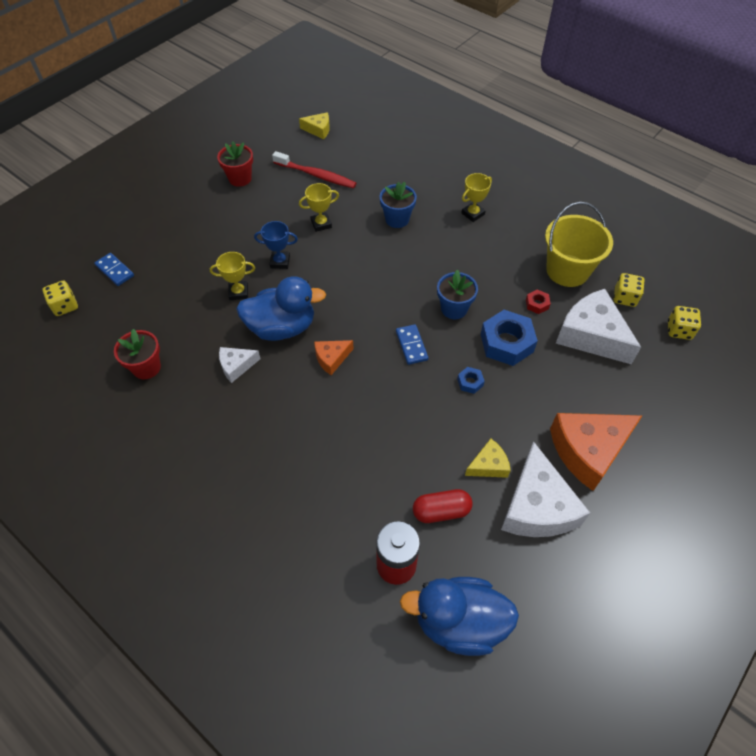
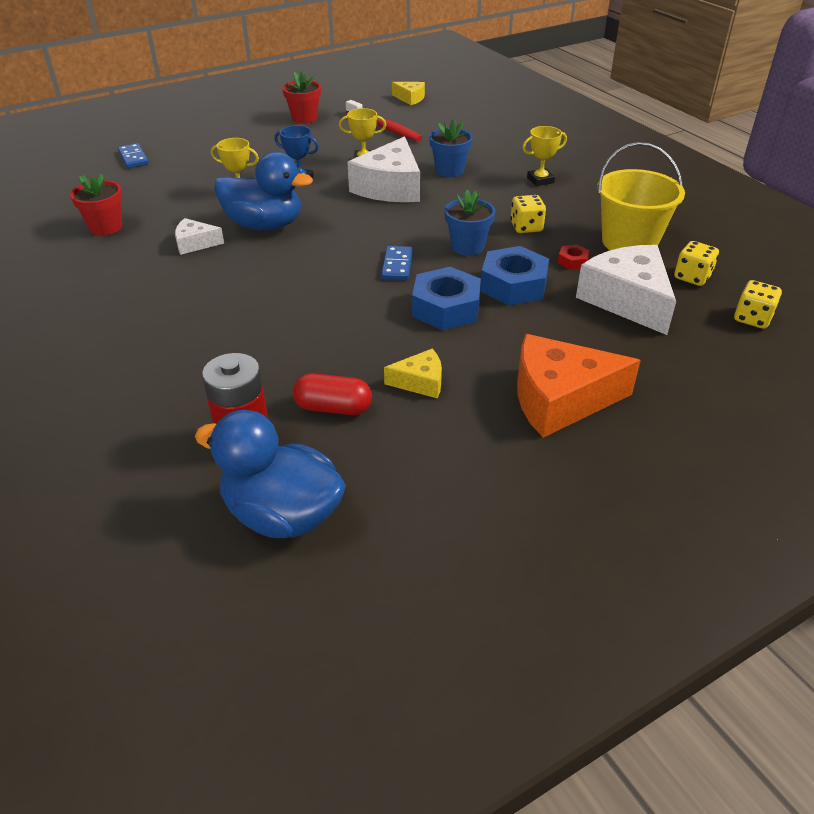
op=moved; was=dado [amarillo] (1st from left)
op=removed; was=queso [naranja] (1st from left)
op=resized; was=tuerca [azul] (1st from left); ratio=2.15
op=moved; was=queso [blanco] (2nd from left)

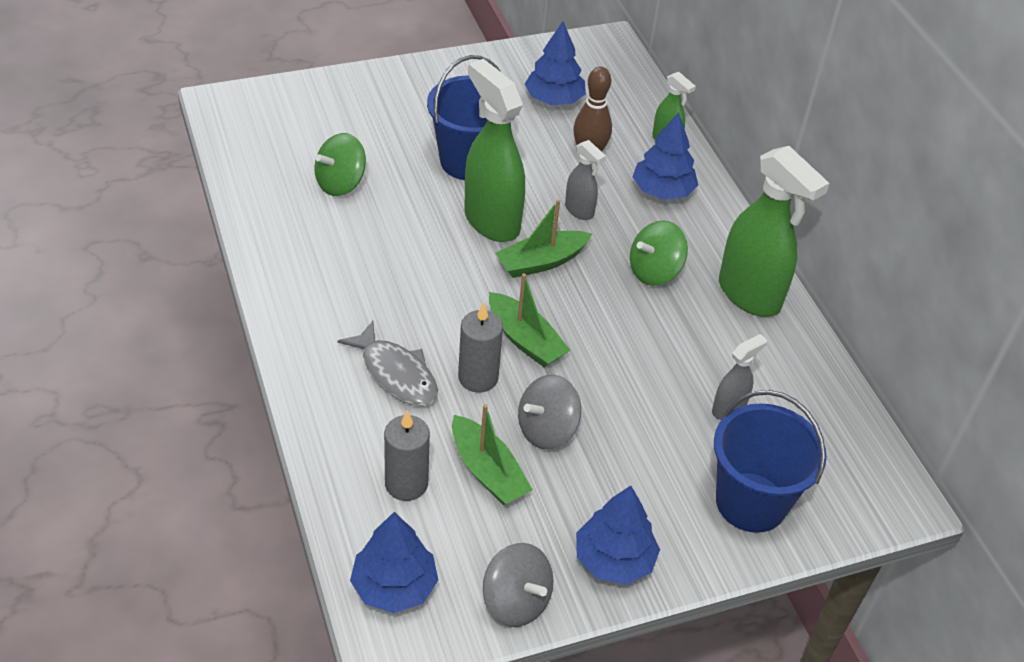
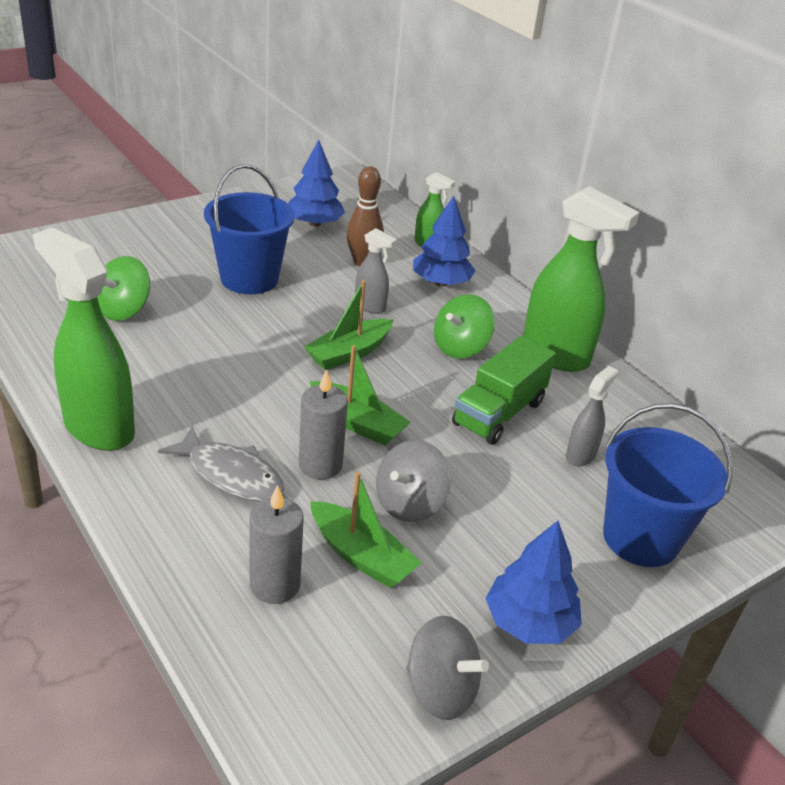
op=moved; was=pulverizador [verde] (1st from left)
op=removed; was=árbol [azul] (1st from left)
op=added; now=camión [verde]

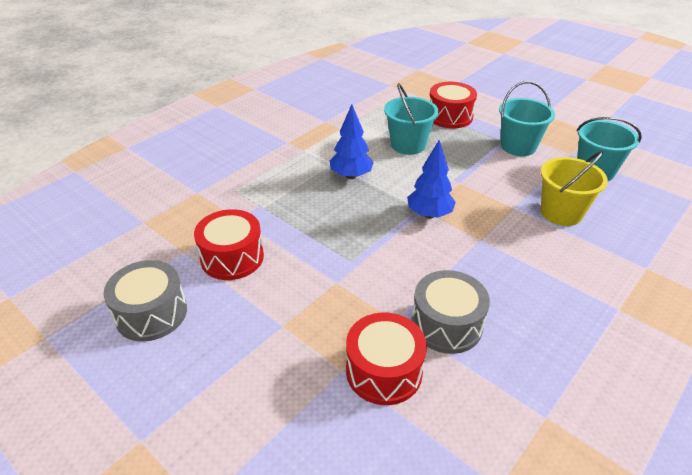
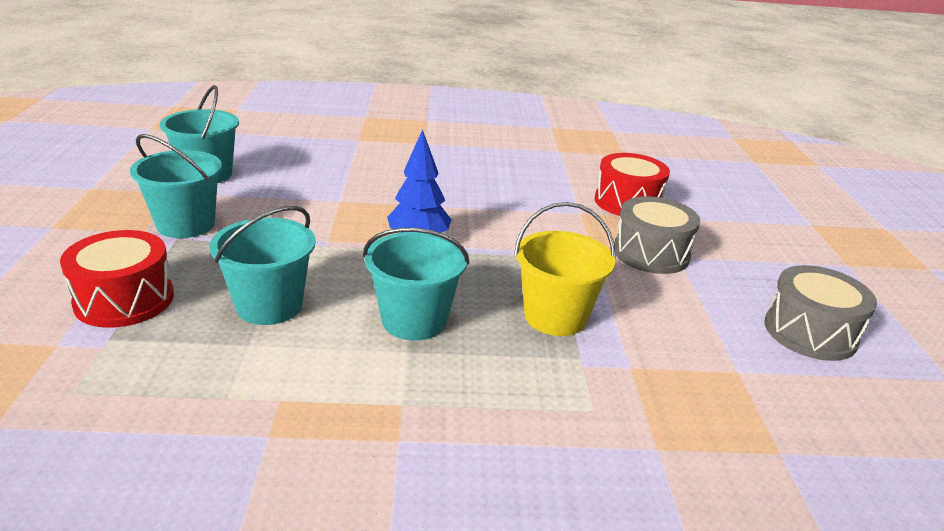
op=replaced; was=árbol [azul] (1st from left); now=balde [turquesa] (4th from left)
op=moved; was=balde [amarillo]
op=removed; was=tambor [rojo] (1st from left)
op=moved; was=tambor [gris] (2nd from left in the first image); now=tambor [gris] (1st from left)

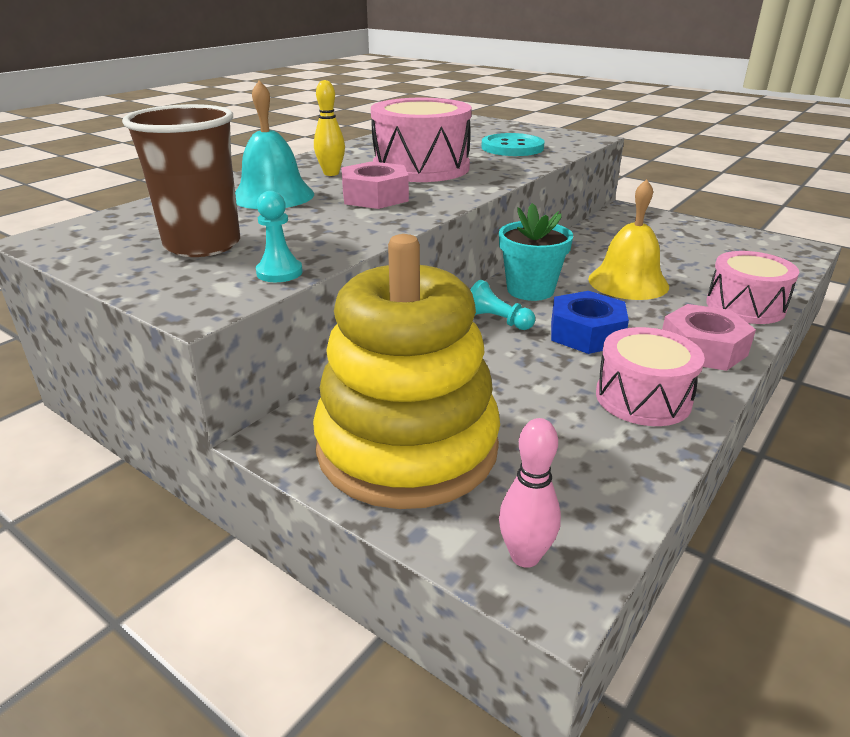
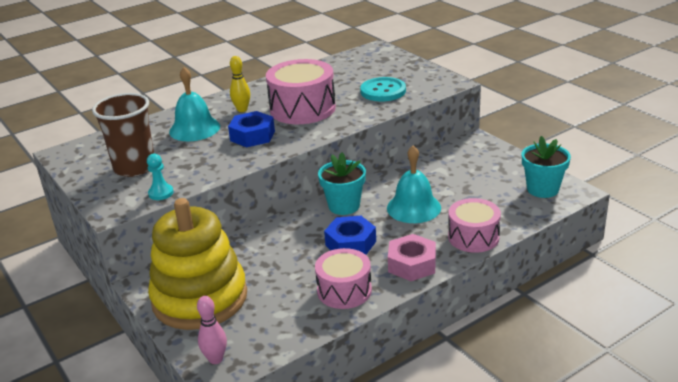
op=recoloured; was=tuerca [rosa] (1st from left); now=tuerca [azul] (1st from left)
op=recoloured; was=campana [amarillo]; now=campana [turquesa] (2nd from left)
op=removed; was=peón [turquesa] (2nd from left)
op=added; now=maceta [turquesa] (2nd from left)

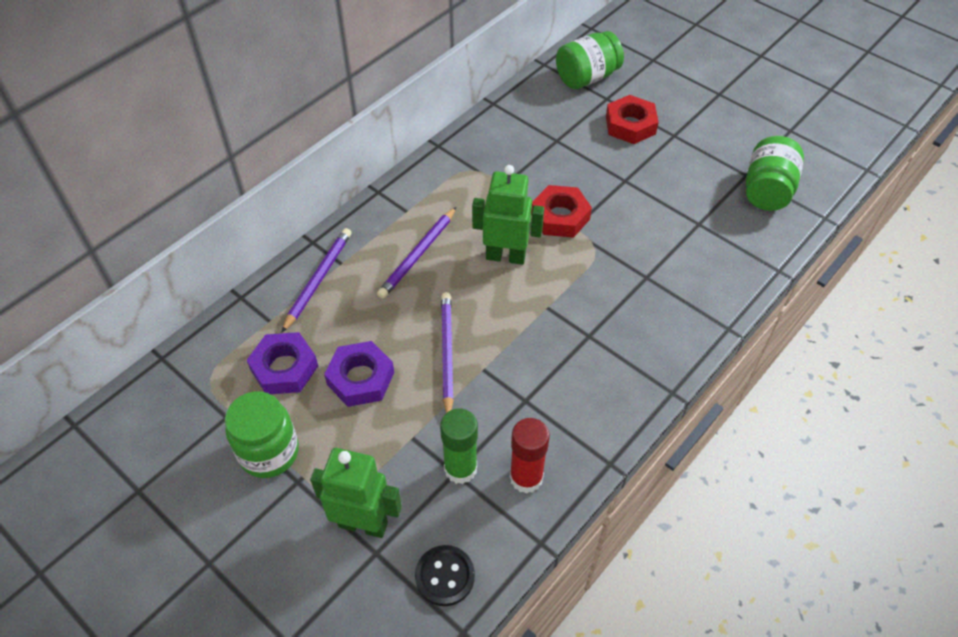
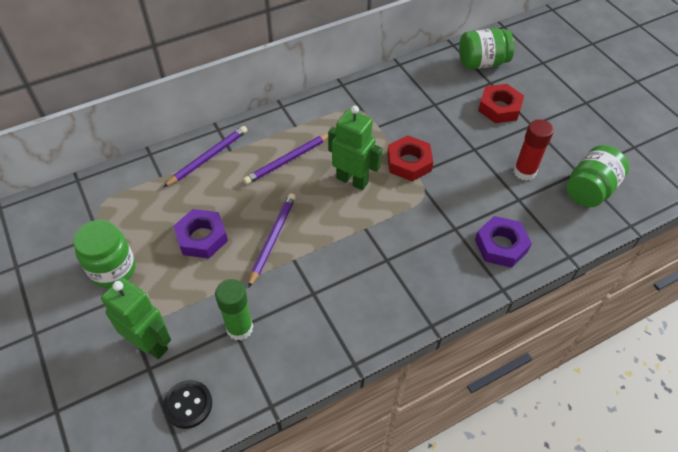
op=moved; was=tuerca [morado] (1st from left in the first image); now=tuerca [morado] (2nd from left)
op=moved; was=barra de pegamento [rojo]

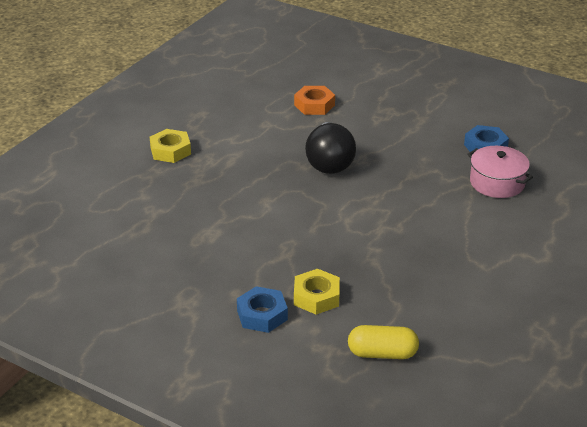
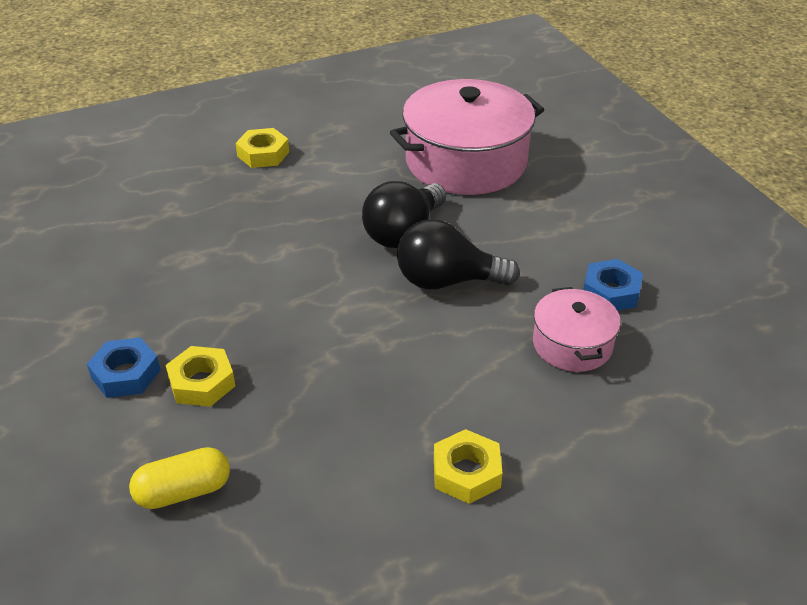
op=replaced; was=tuerca [naranja]; now=olla [rosa] (1st from left)
op=turned; was=cápsula [amarillo]; clockwise=-60
op=added; now=bombilla [negro] (2nd from left)
op=added; now=tuerca [amarillo] (3rd from left)

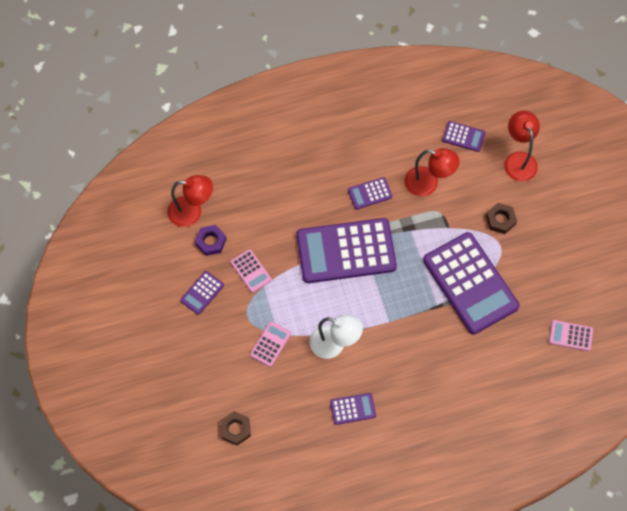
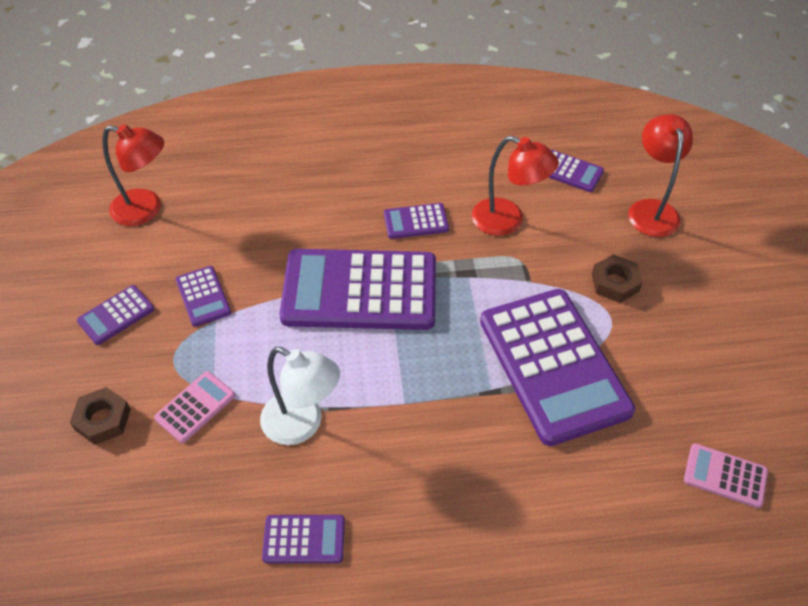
op=removed; was=tuerca [morado]
op=recoloured; was=calculadora [rosa] (1st from left); now=calculadora [morado] (2nd from left)
op=moved; was=tuerca [marrón] (1st from left)

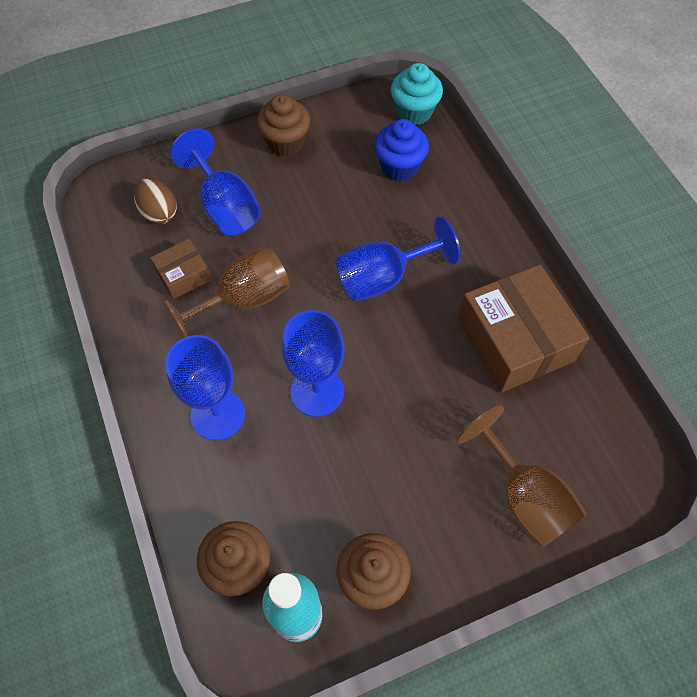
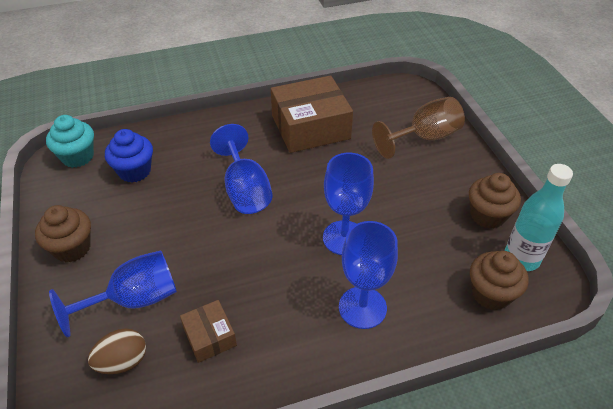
op=removed; was=copa [marrón] (1st from left)

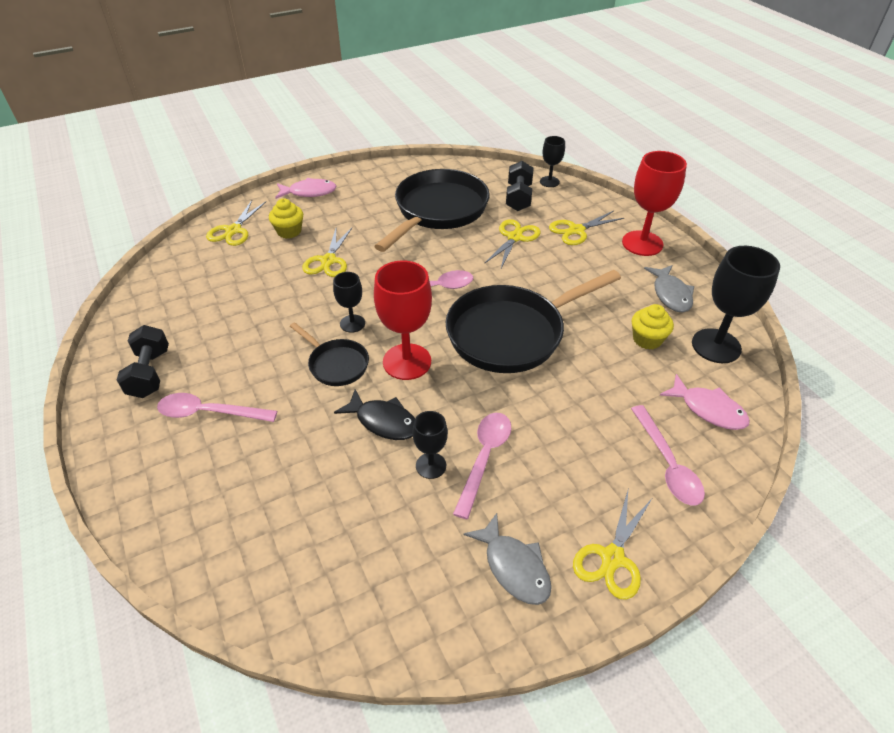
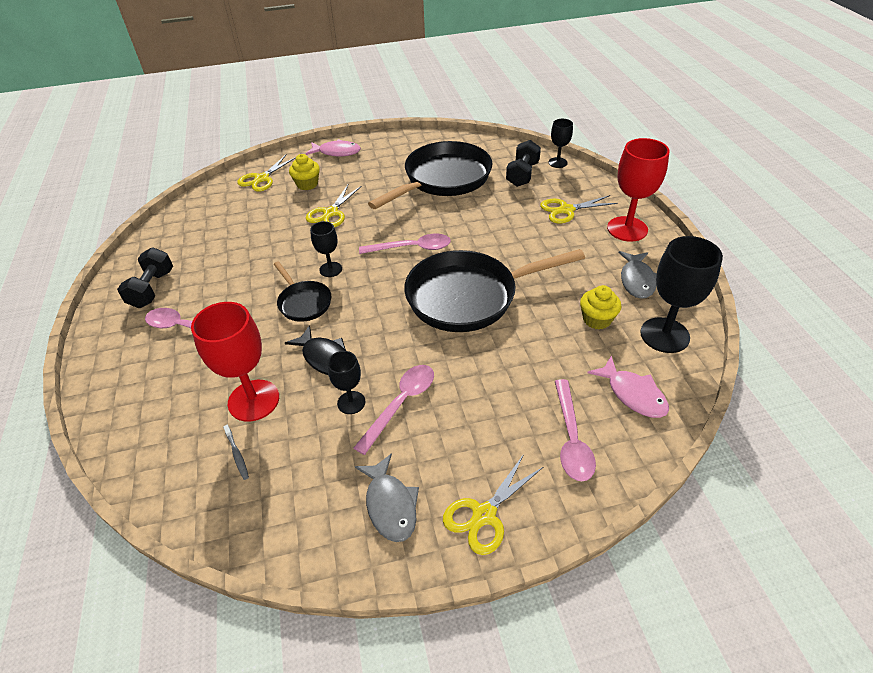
op=removed; was=tijeras [amarillo] (3rd from left)
op=moved; was=copa [rojo] (1st from left)
op=added; now=cepillo de dientes [gris]

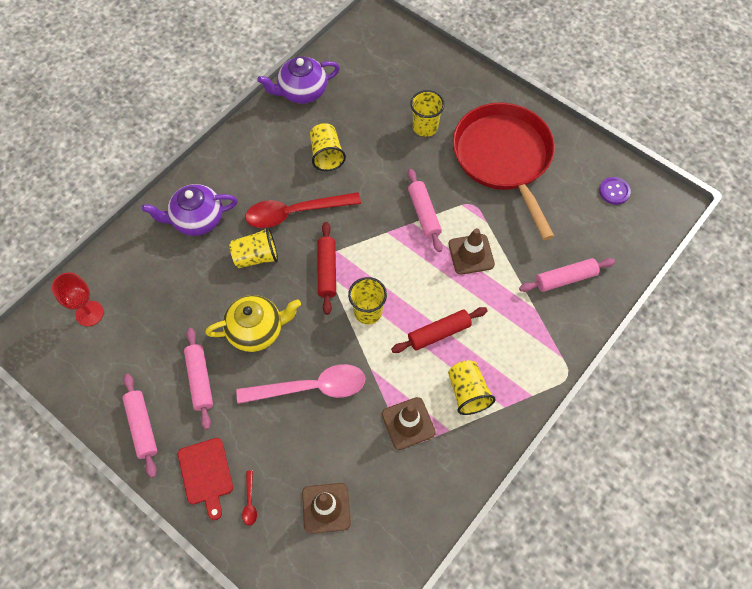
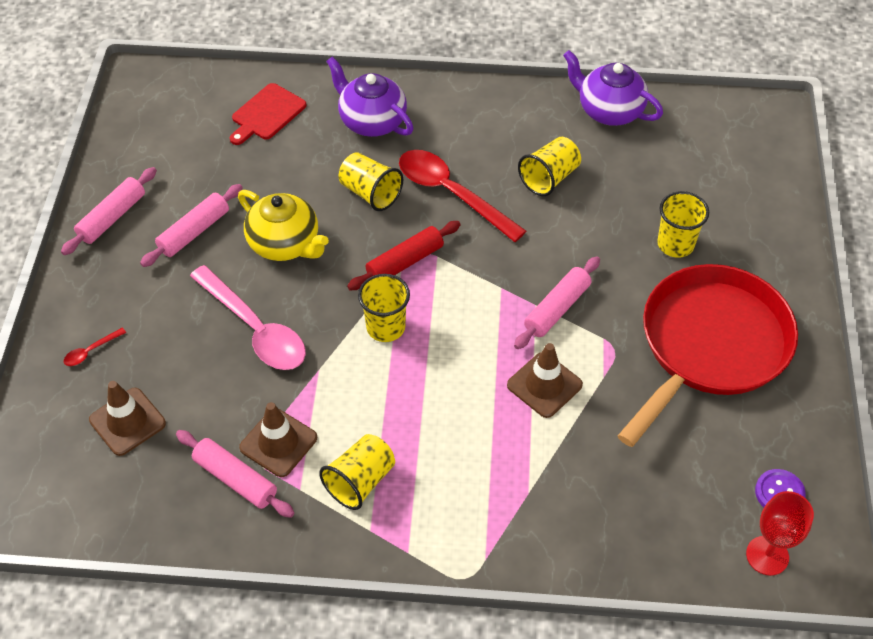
op=moved; was=rodillo [rosa] (4th from left in the first image); now=rodillo [rosa] (3rd from left)
op=moved; was=copa [rojo]
op=removed; was=rodillo [rojo] (2nd from left)
op=moved; was=tabla de cortar [rojo]

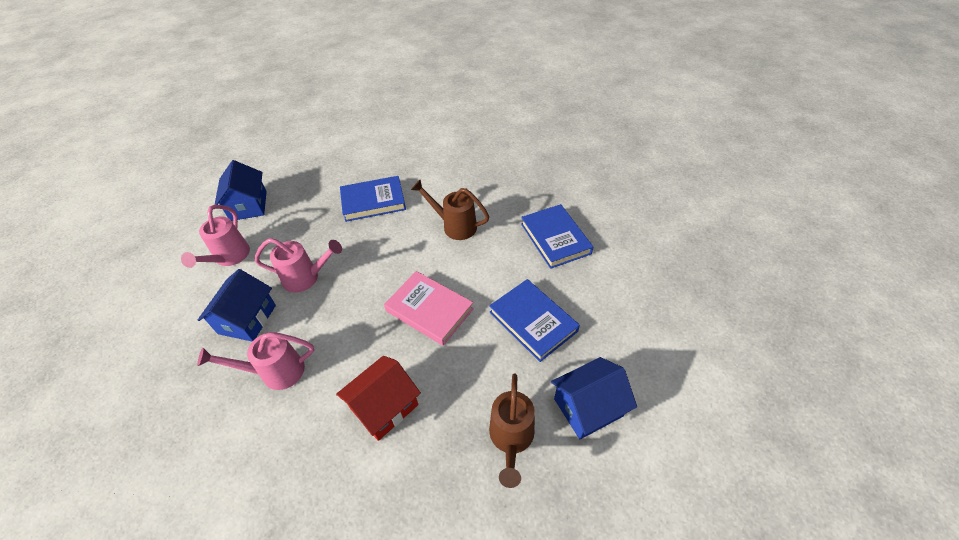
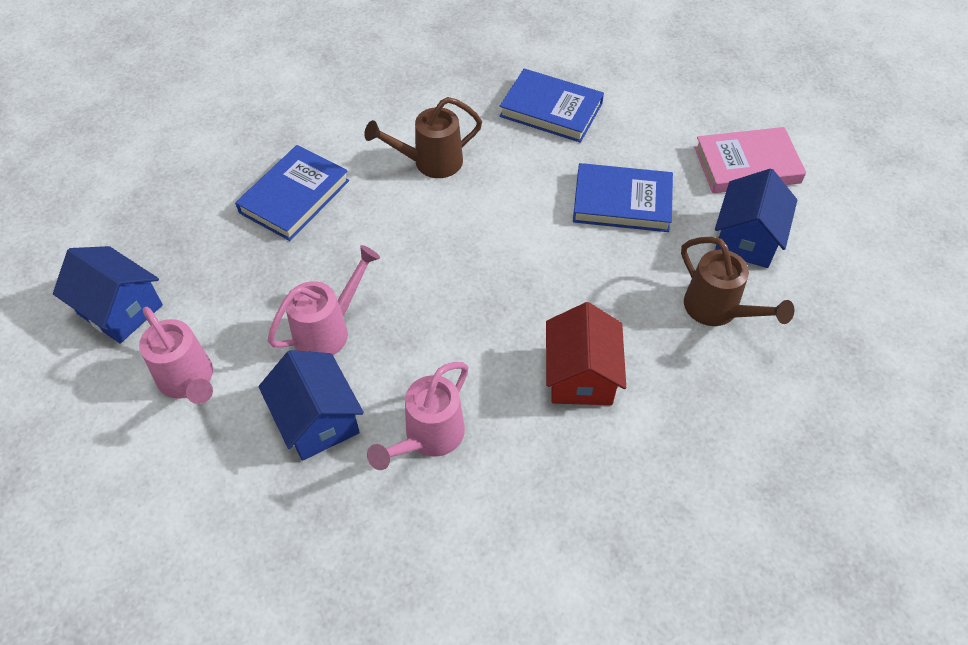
op=moved; was=libro [rosa]

